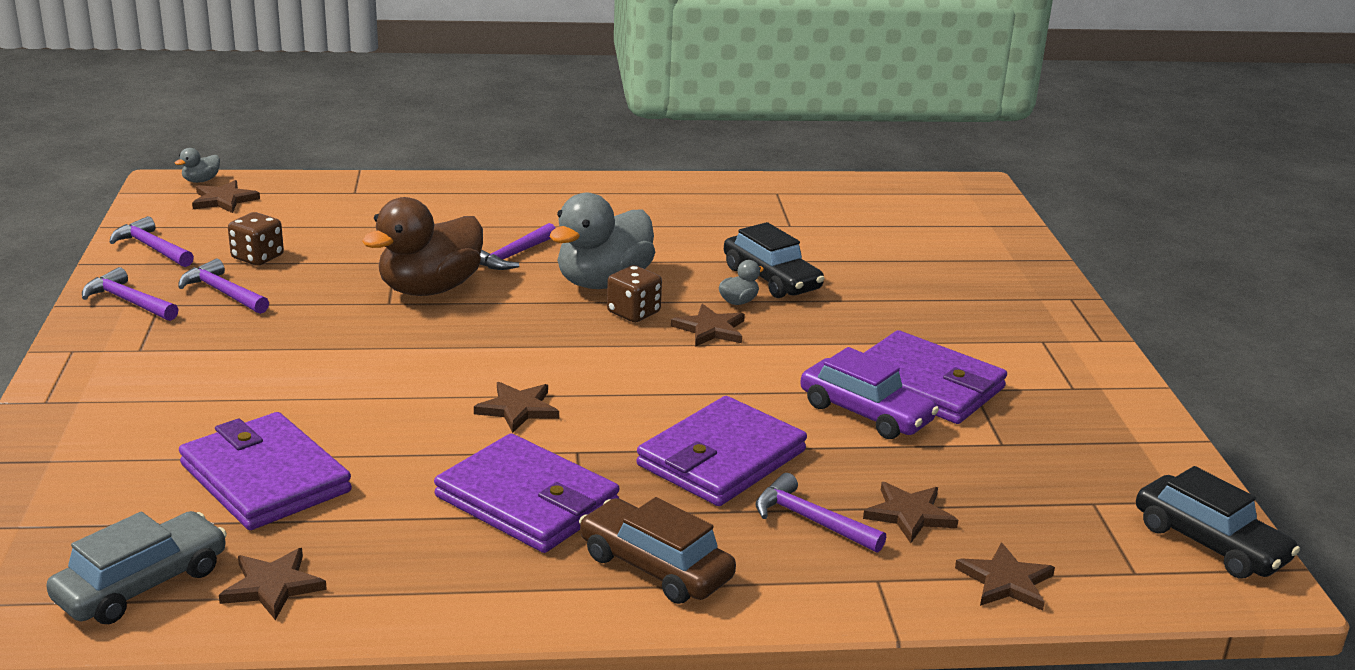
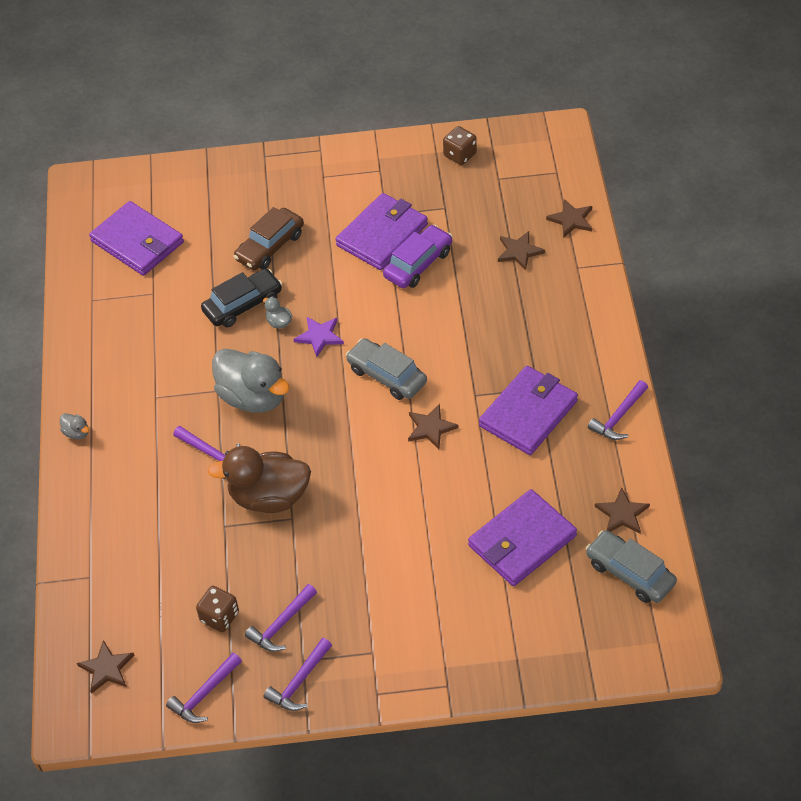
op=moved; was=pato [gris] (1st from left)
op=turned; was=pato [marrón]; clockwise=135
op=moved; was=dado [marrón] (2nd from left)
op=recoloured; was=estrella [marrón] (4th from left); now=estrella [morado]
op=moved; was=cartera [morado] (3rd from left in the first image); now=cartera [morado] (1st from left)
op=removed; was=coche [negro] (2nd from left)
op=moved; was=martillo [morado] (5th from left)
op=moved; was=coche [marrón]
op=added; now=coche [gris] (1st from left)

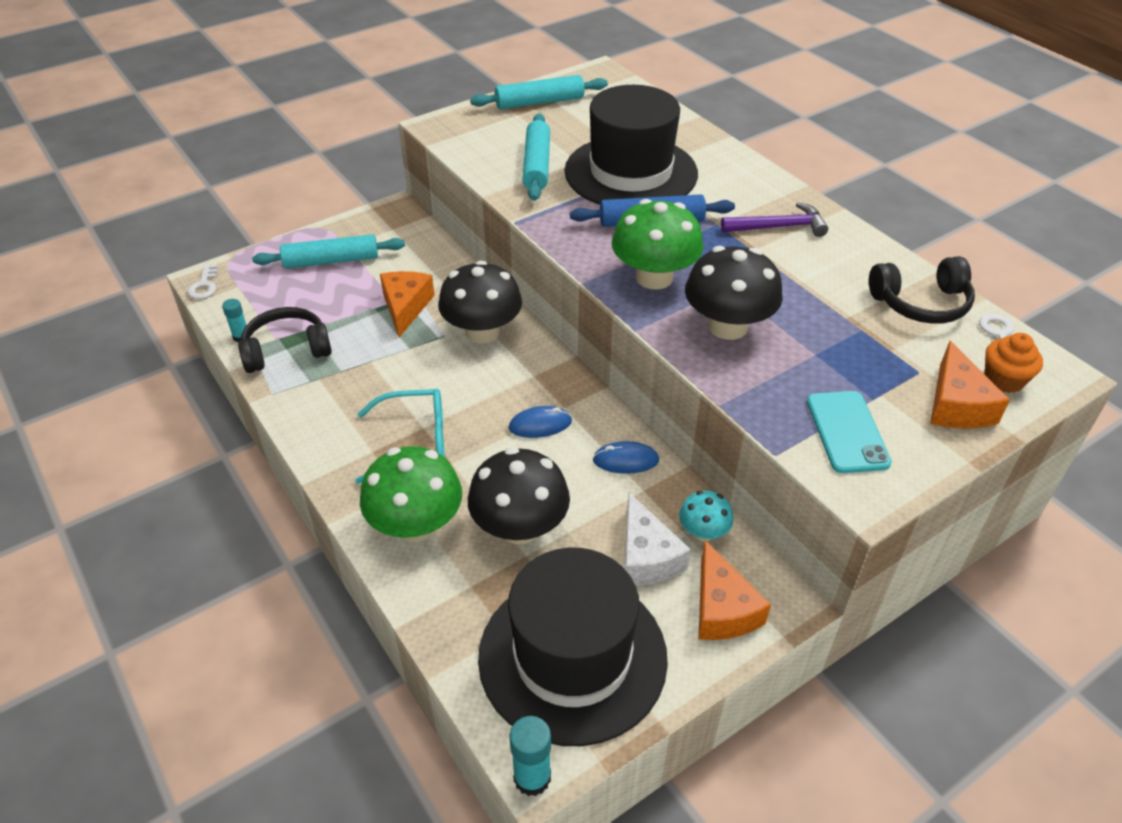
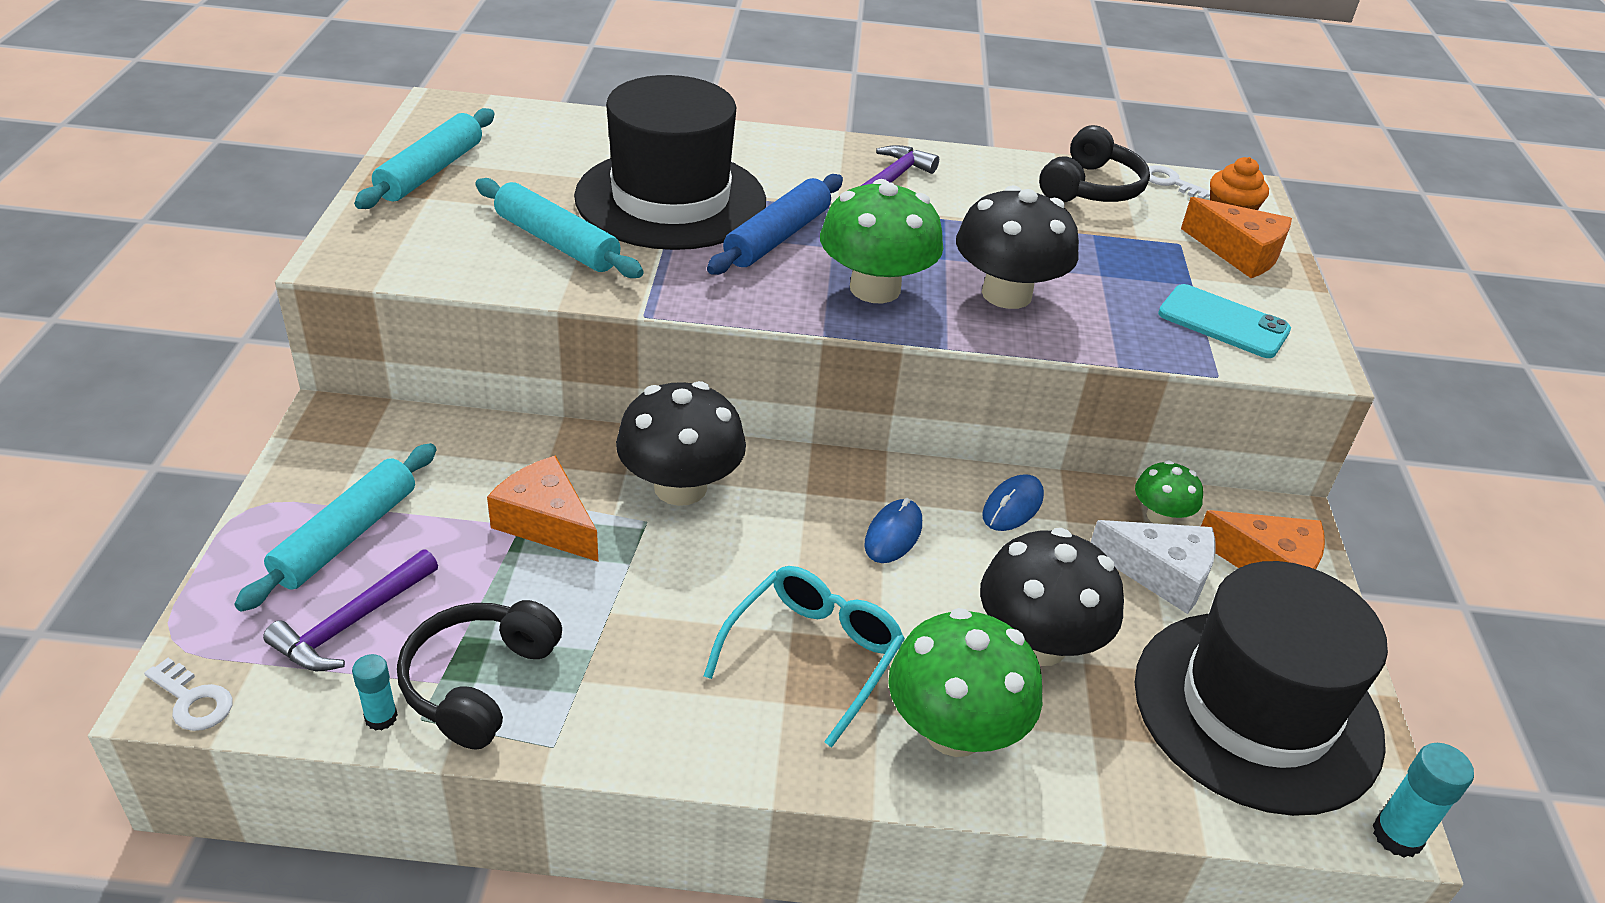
op=recoloured; was=seta [turquesa]; now=seta [verde] (3rd from left)
op=added; now=martillo [morado] (1st from left)

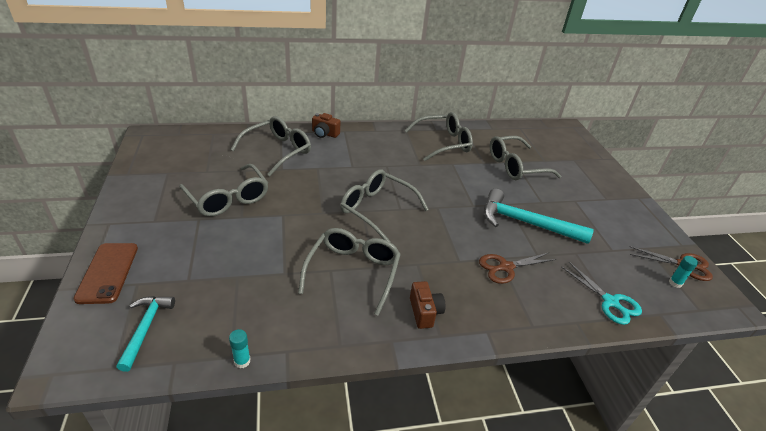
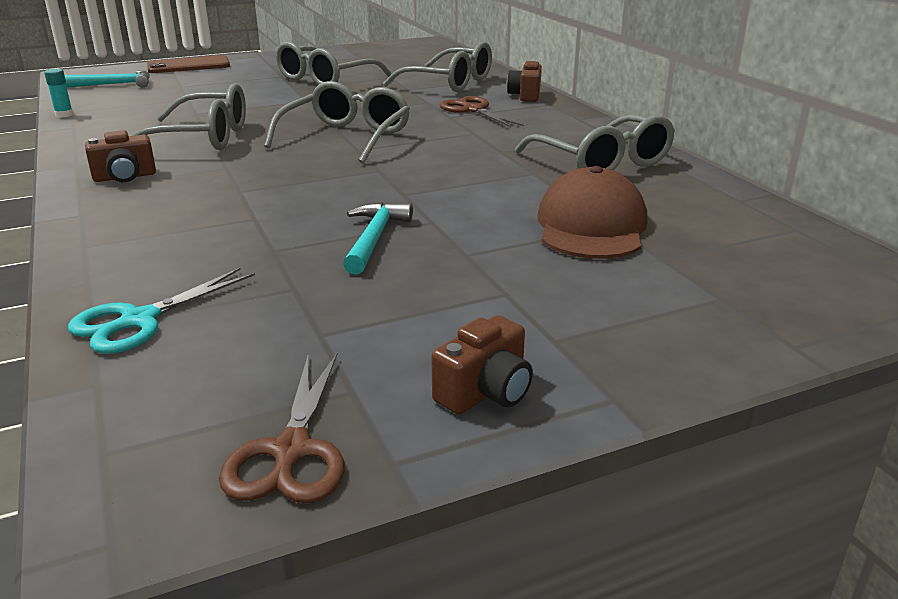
op=replaced; was=gafas [gris] (6th from left); now=gorra [marrón]
op=resized; was=martillo [turquesa] (2nd from left); ratio=0.59
op=moved; was=tijeras [marrón] (1st from left in the first image); now=tijeras [marrón] (2nd from left)
op=removed; was=barra de pegamento [turquesa] (2nd from left)
op=added; now=cámara [marrón] (2nd from left)

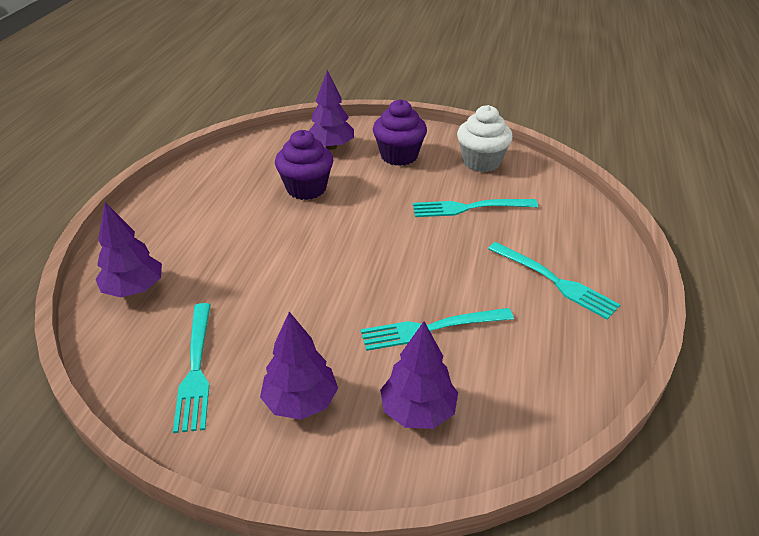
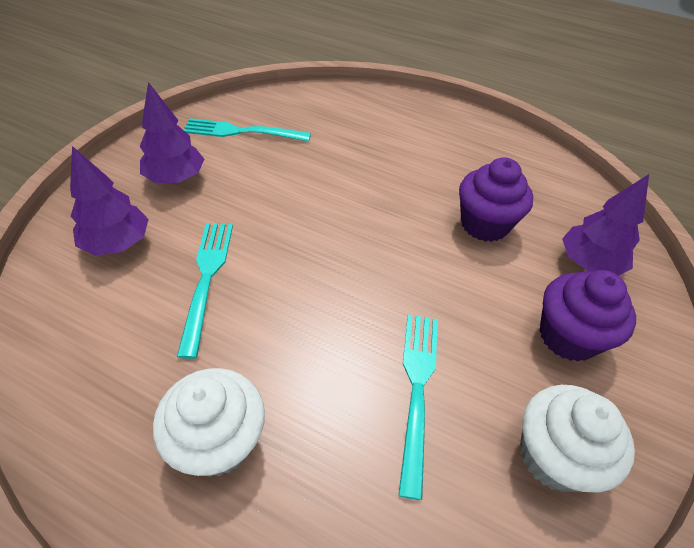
op=removed; was=árbol [morado] (1st from left)
op=replaced; was=tenedor [turquesa] (4th from left); now=magdalena [blanco] (1st from left)

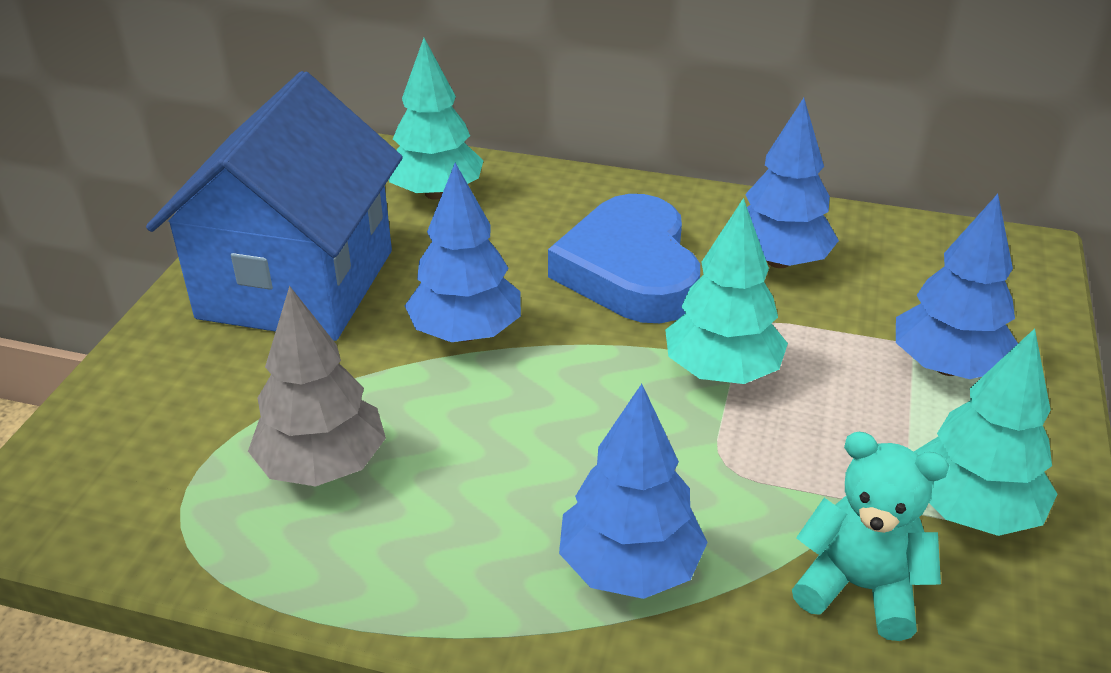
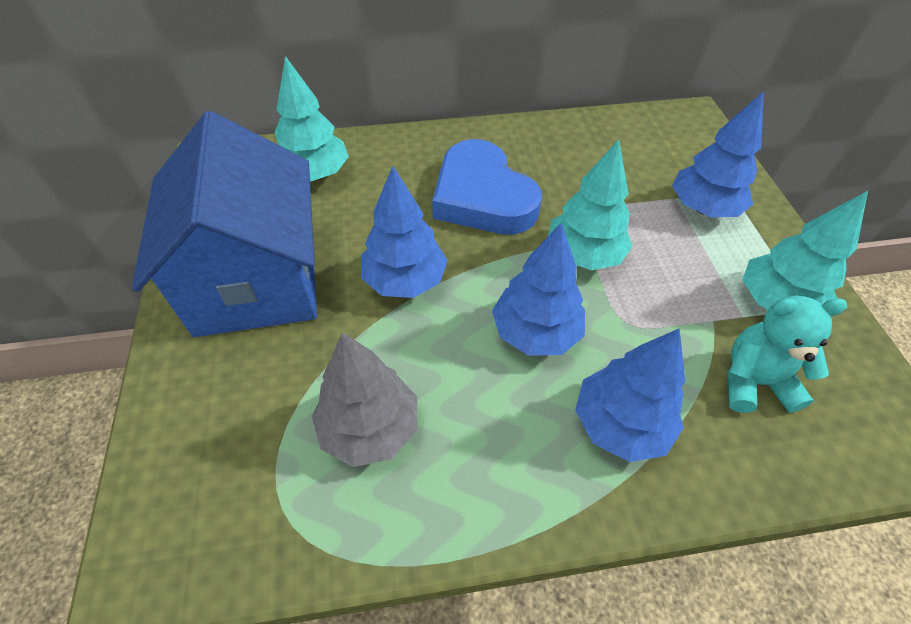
op=moved; was=árbol [azul] (3rd from left in the first image); now=árbol [azul] (2nd from left)

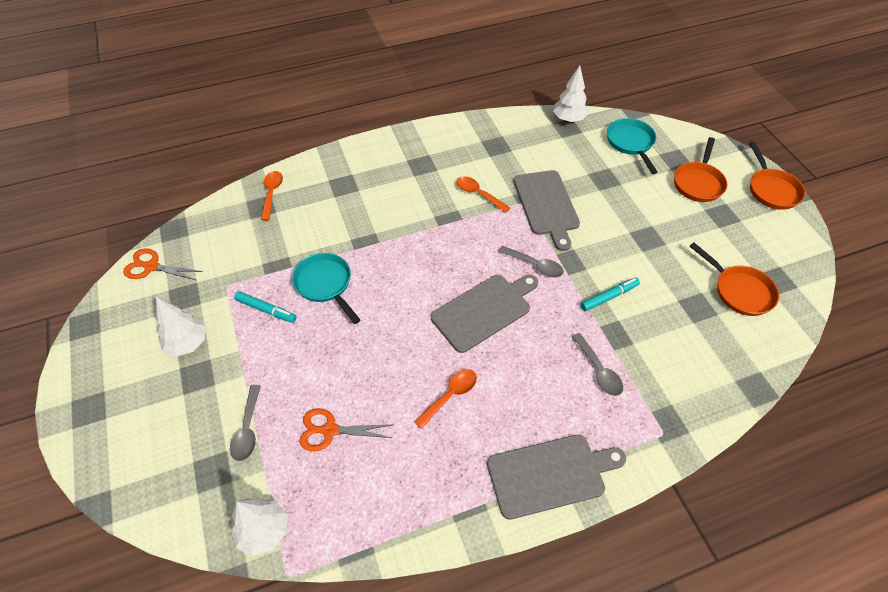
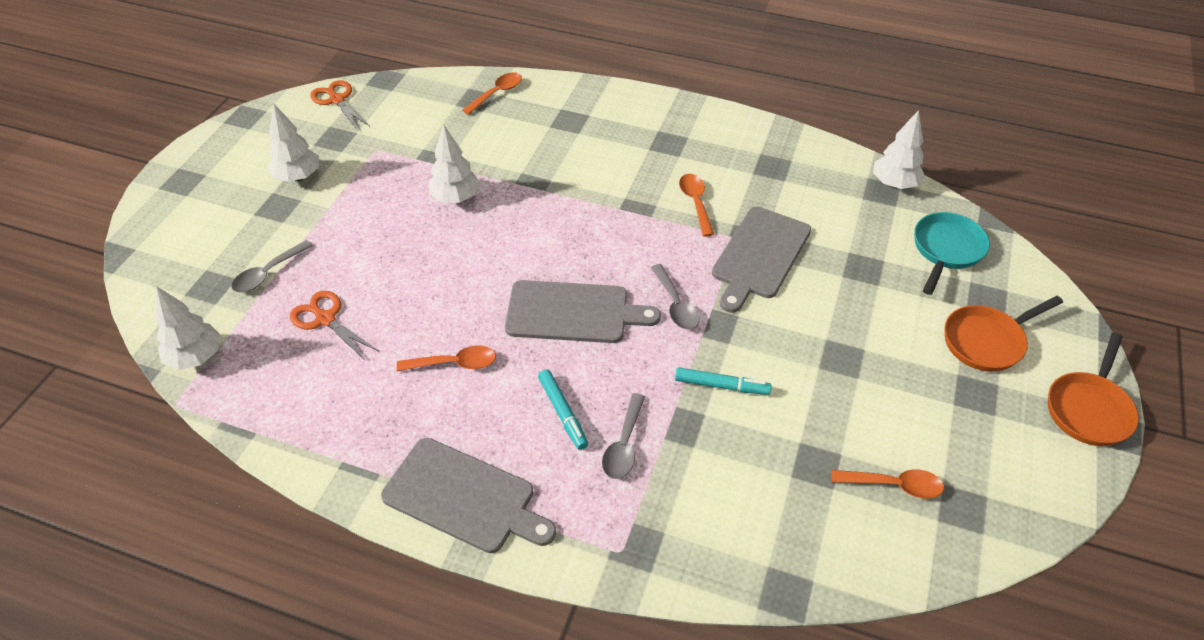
op=replaced; was=sartén [naranja] (2nd from left); now=cuchara [naranja] (4th from left)
op=replaced; was=sartén [turquesa] (1st from left); now=árbol [blanco] (3rd from left)
op=moved; was=rotulador [turquesa] (1st from left)

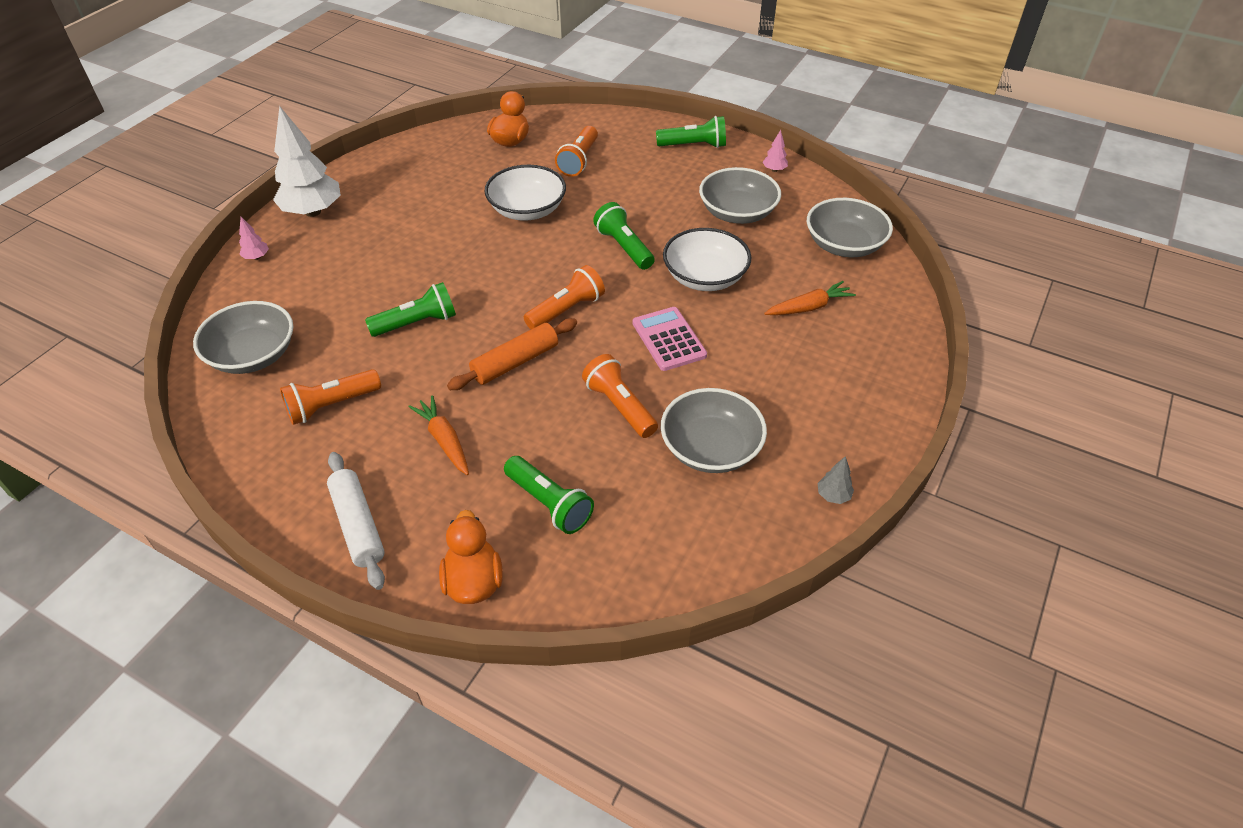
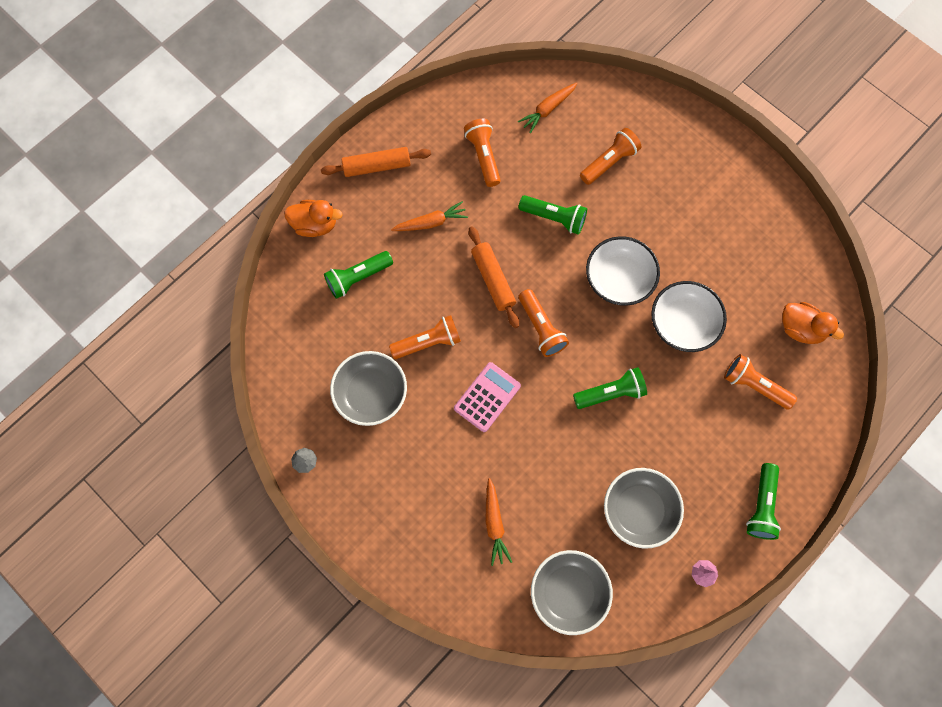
op=removed; was=árbol [blanco]
op=removed; was=árbol [rosa] (1st from left)
op=moved; was=cuenco [blanco] (2nd from left in the first image); now=cuenco [blanco] (1st from left)
op=turned; was=lámpara de mano [verde] (1st from left in the first image); clockwise=-60
op=replaced; was=cuenco [gris] (1st from left); now=zanahoria [naranja] (3rd from left)
op=turned; was=calculadora [rosa]; clockwise=-45
op=recoloured; was=rodillo [blanco]; now=rodillo [naranja] (1st from left)
op=added; now=lámpara de mano [naranja] (4th from left)

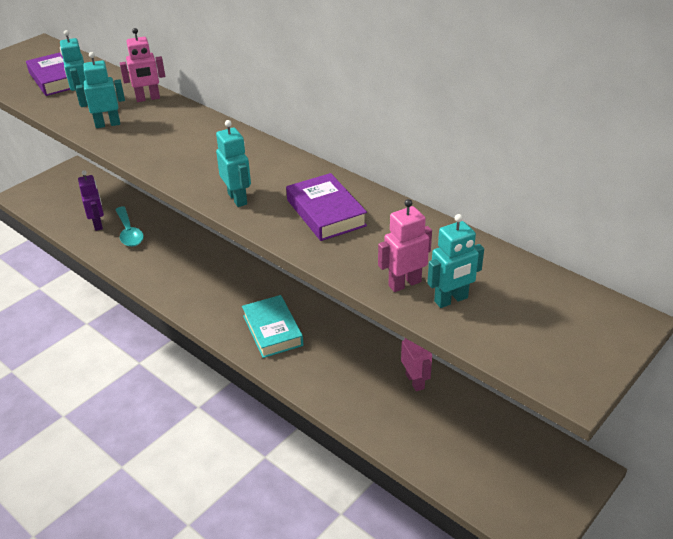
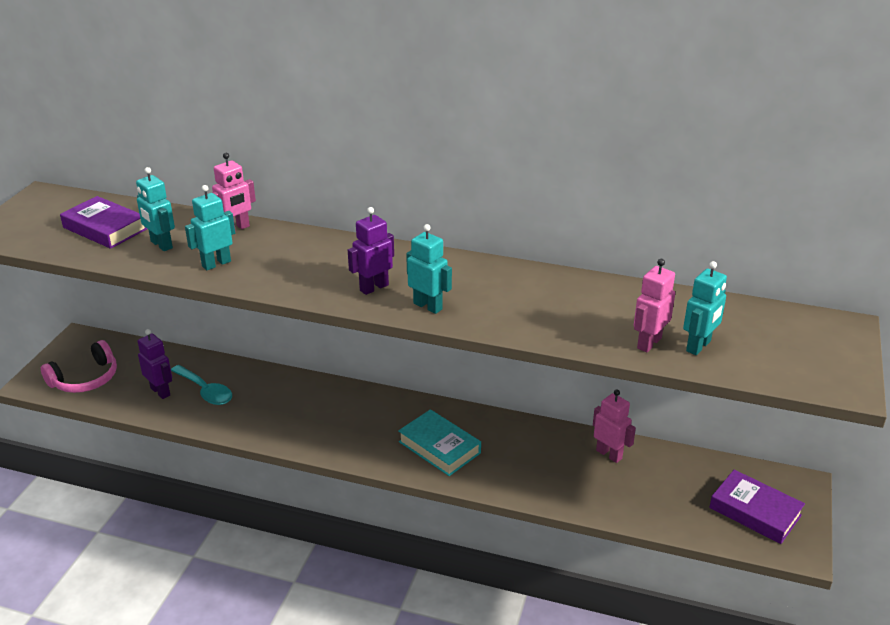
op=moved; was=libro [morado] (2nd from left)
op=added; now=robot [morado] (2nd from left)
op=added; now=auriculares [rosa]

